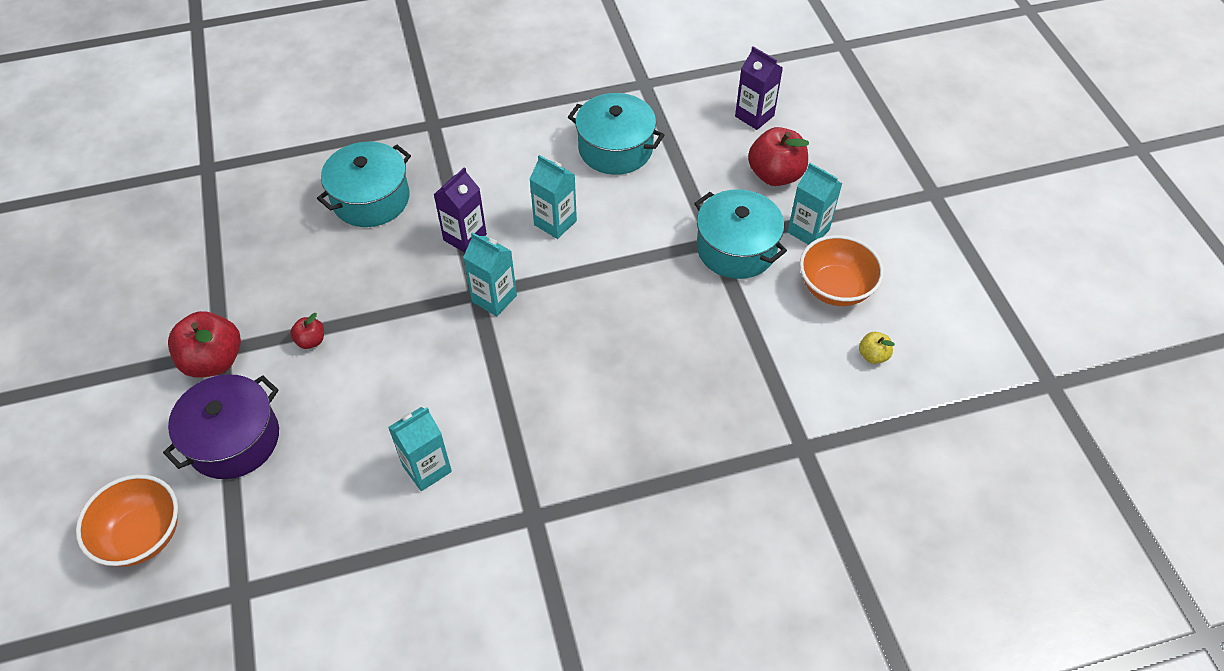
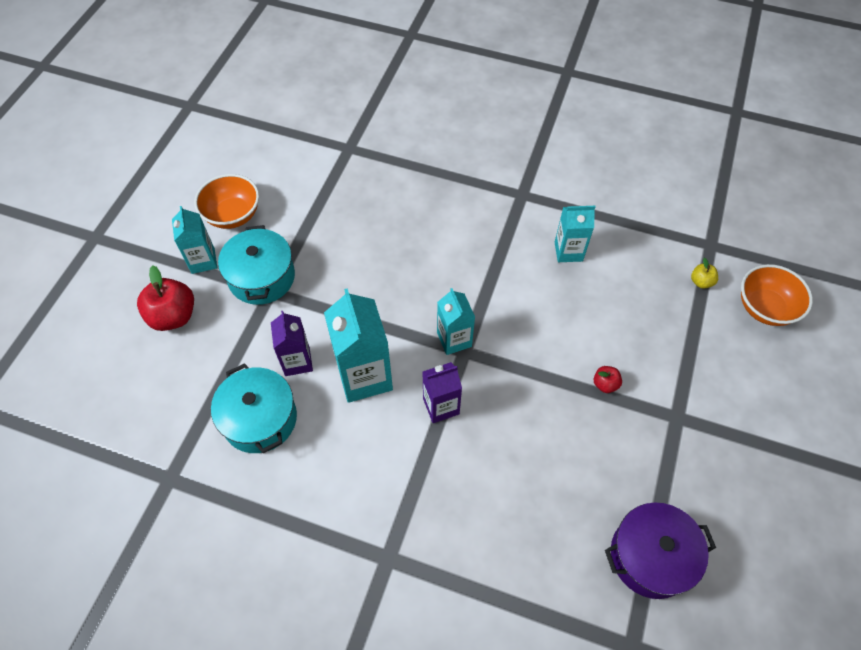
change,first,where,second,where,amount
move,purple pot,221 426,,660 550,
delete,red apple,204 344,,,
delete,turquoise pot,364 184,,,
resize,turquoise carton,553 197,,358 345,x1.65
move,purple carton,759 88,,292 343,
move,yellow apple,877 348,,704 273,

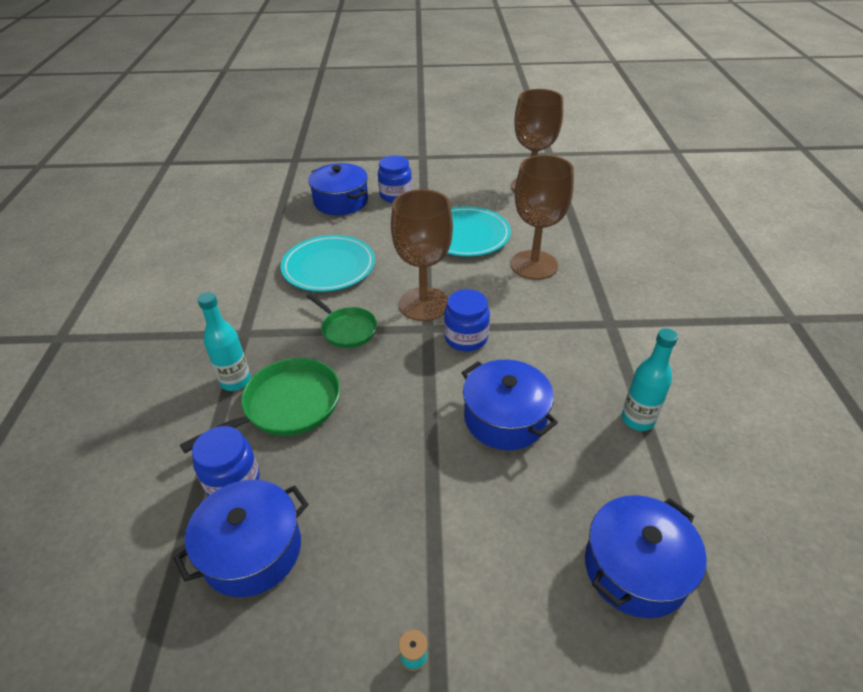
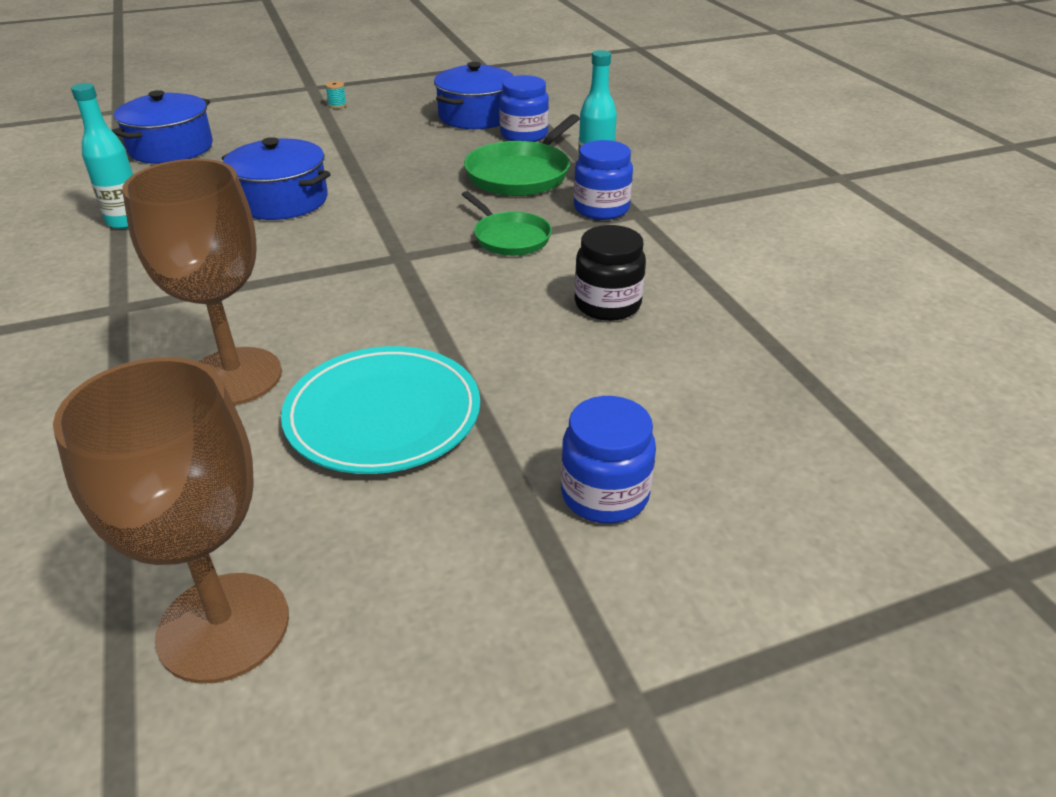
change,first,where,second,where,amount
replace,turquoise plate,328 263,black jar,610 273,
rotate,green pan,341 320,,507 223,150 degrees counterclockwise
delete,blue pot,338 189,,,
delete,brown goblet,422 255,,,
move,blue jar,467 320,,603 180,

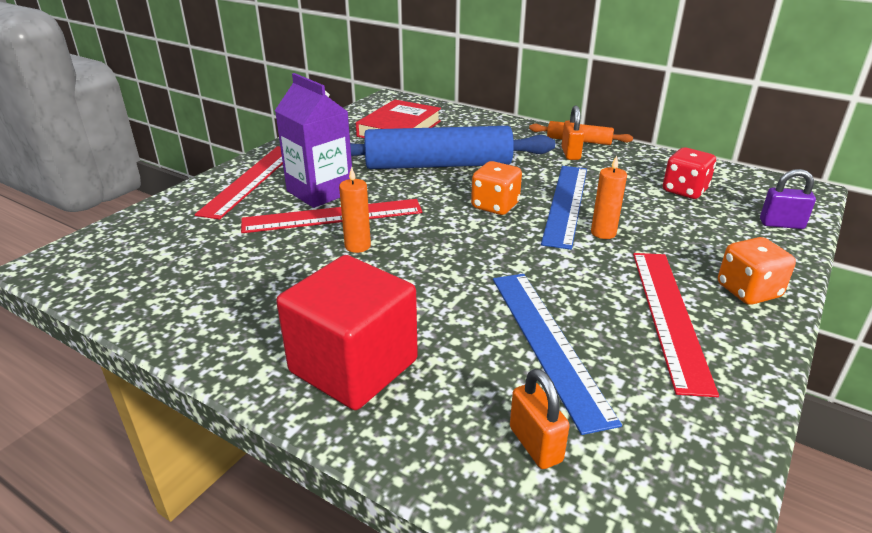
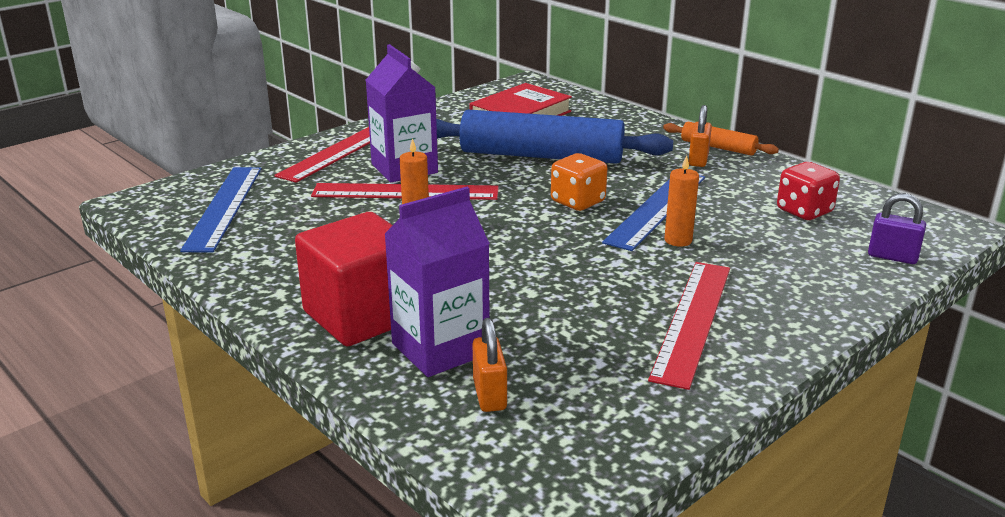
change,first,where,second,where,amount
move,blue ruler,557 354,,220 210,
delete,orange dice,757 271,,,
insert,,,purple carton,437 282,

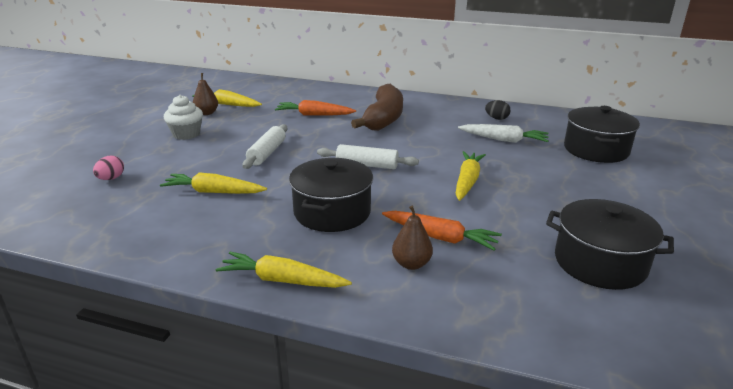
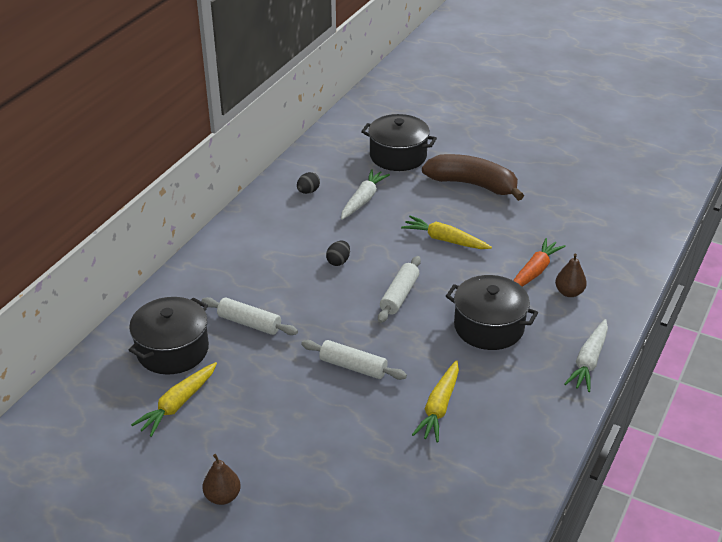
change,first,where,second,where,amount
delete,pink egg,108 168,,,
delete,white cupcake,183 117,,,
move,brown pear,205 94,,222 479,
recolor,yellow carrot,284 270,white carrot,586 355,
replace,orange carrot,315 108,white rolling pin,250 316,
move,brown banana,377 107,,473 177,
move,black pot,610 244,,169 336,
insert,,,black egg,338 253,

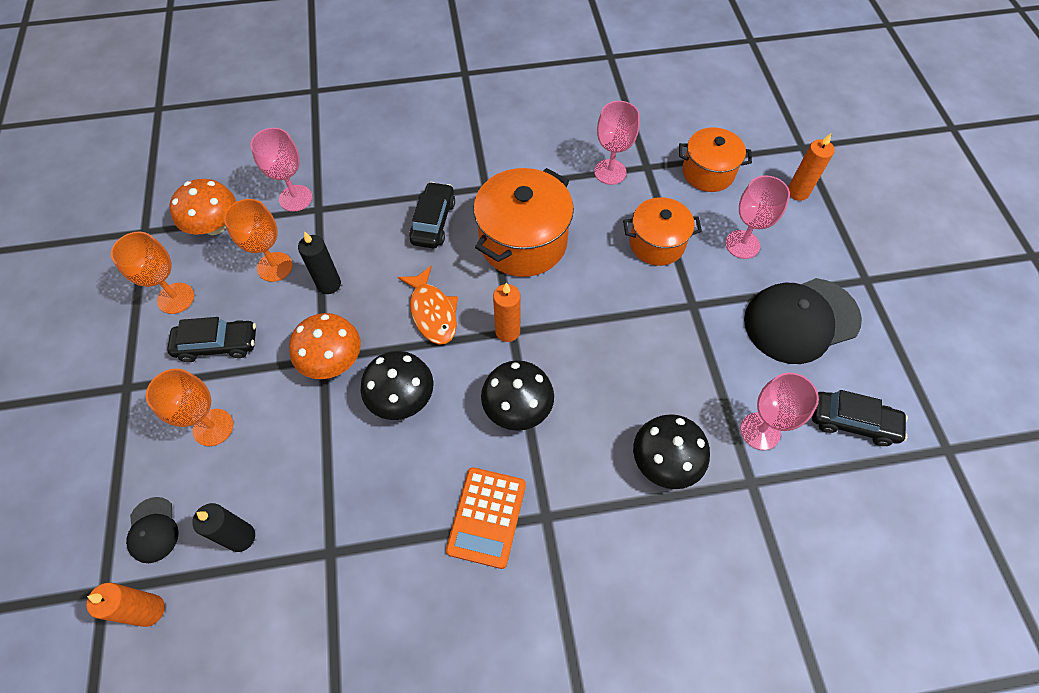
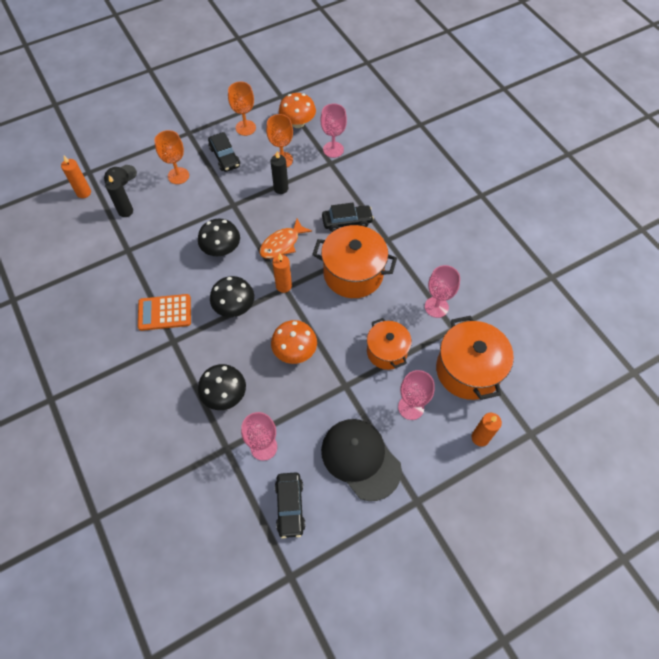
change,first,where,second,where,amount
move,orange mushroom,325 346,,294 342,
resize,orange pot,715 159,,475 358,x1.57

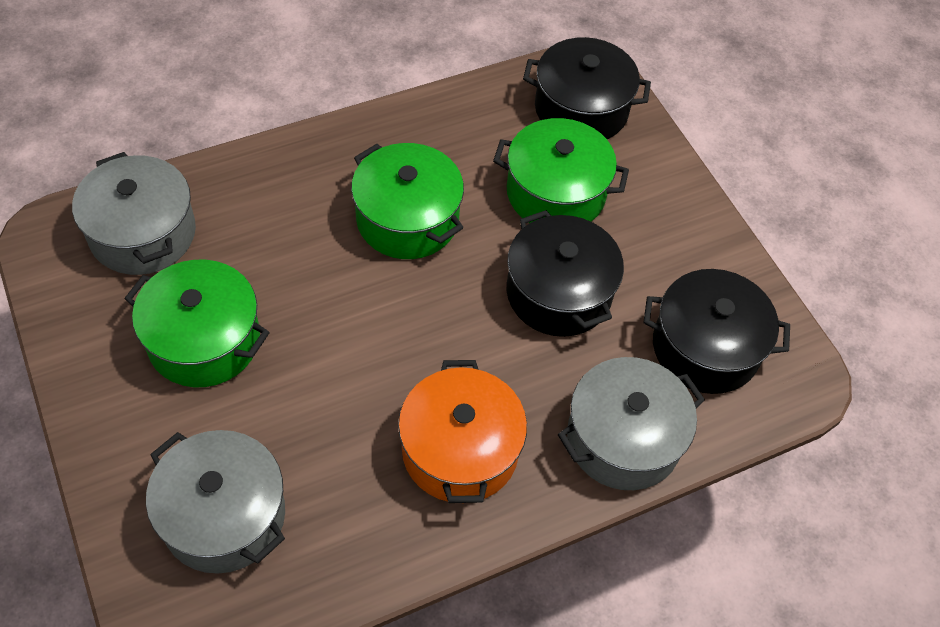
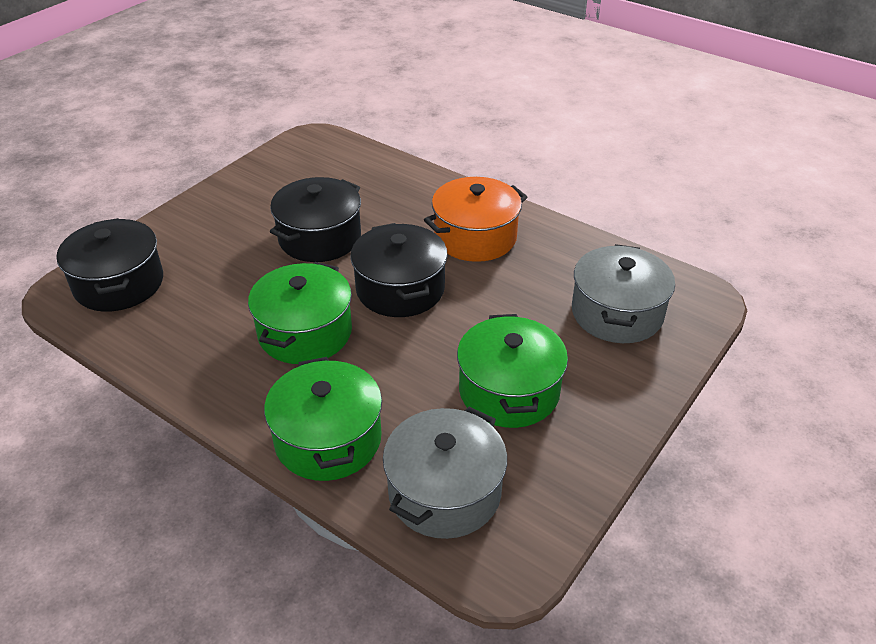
change,first,where,second,where,amount
move,green pot,561 170,,323 419,
delete,grey pot,631 423,,,
move,black pot,716 331,,399 270,

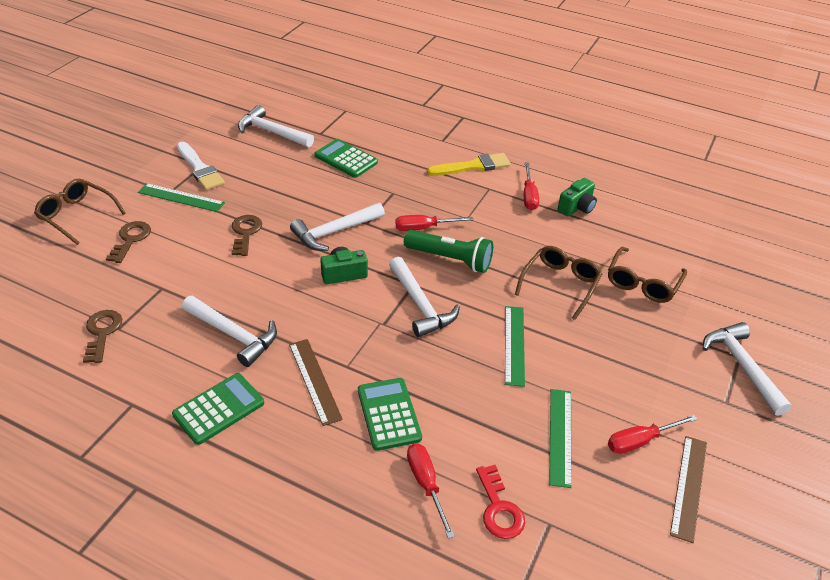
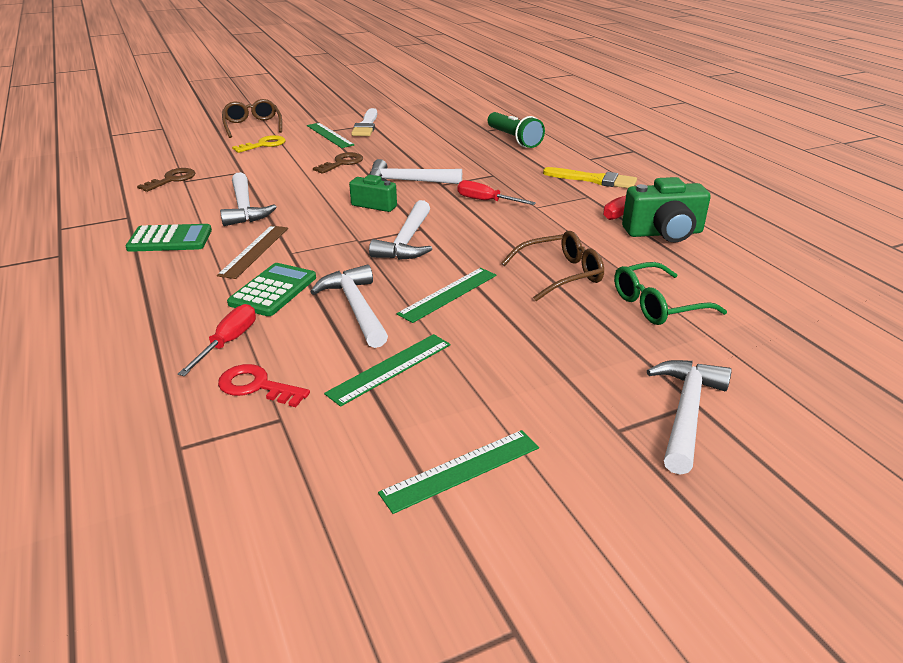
change,first,where,second,where,amount
recolor,brown key,128 242,yellow key,259 144,
move,white hammer,276 126,,349 306,
delete,green calculator,346 158,,,
move,green flashlight,448 251,,516 130,
rotate,red key,500 502,,264 385,90 degrees clockwise
resize,green camera,577 197,,666 210,x1.59
recolor,brown glasses,647 275,green glasses,670 293,
delete,red screwdriver,653 434,,,
recolor,brown ruler,688 489,green ruler,458 472,

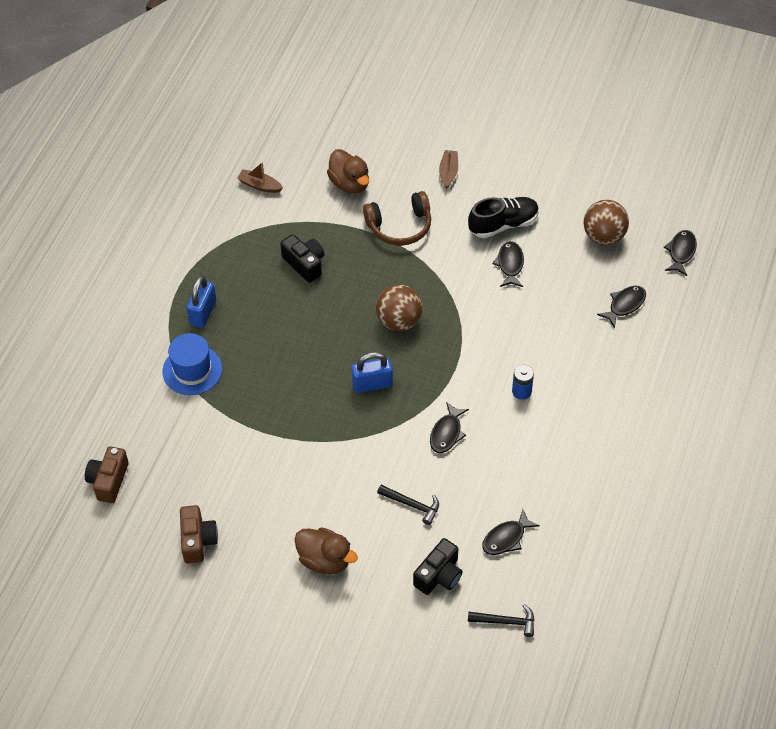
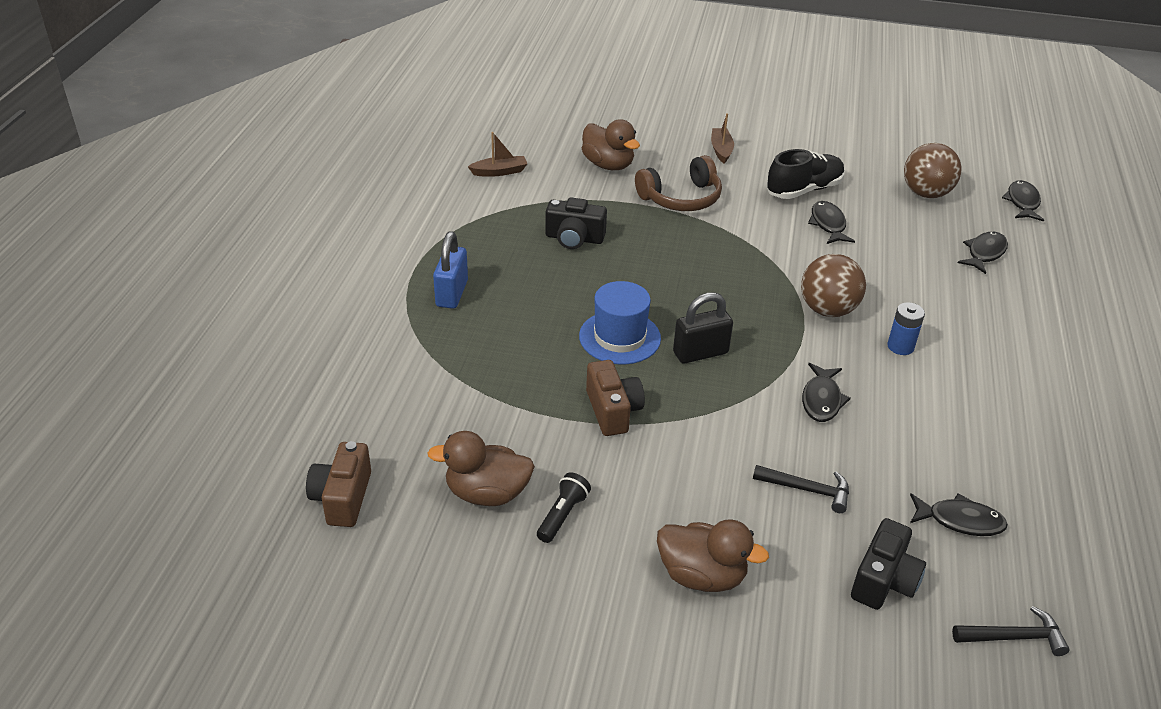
change,first,where,second,where,amount
move,blue hat,192 364,,620 322,
move,brown camera,199 534,,615 398,
rotate,brown boat,260 177,,497 154,150 degrees clockwise
rotate,black camera,302 258,,576 223,150 degrees clockwise
recolor,blue padlock,372 372,black padlock,703 327,
move,brown ball,399 308,,833 285,
rotate,black fish,511 532,,959 514,120 degrees counterclockwise
insert,,,brown duck,481 468,
insert,,,black flashlight,564 507,

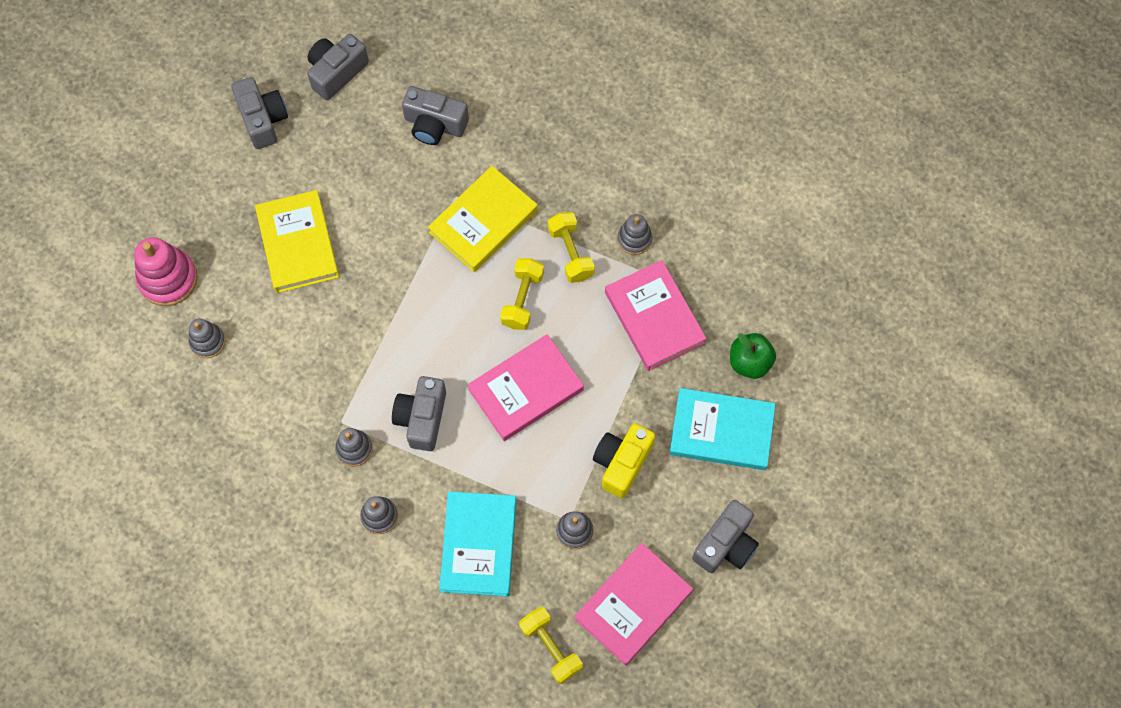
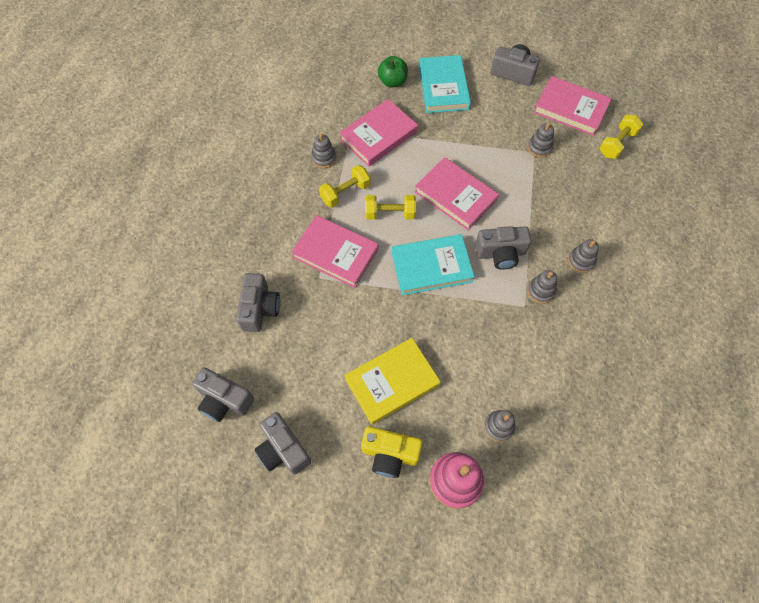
change,first,where,second,where,amount
rotate,grey camera,259 113,,283 443,90 degrees counterclockwise
recolor,yellow book,483 219,pink book,335 251,
move,turquoise book,477 544,,433 264,
move,yellow camera,624 460,,392 452,

